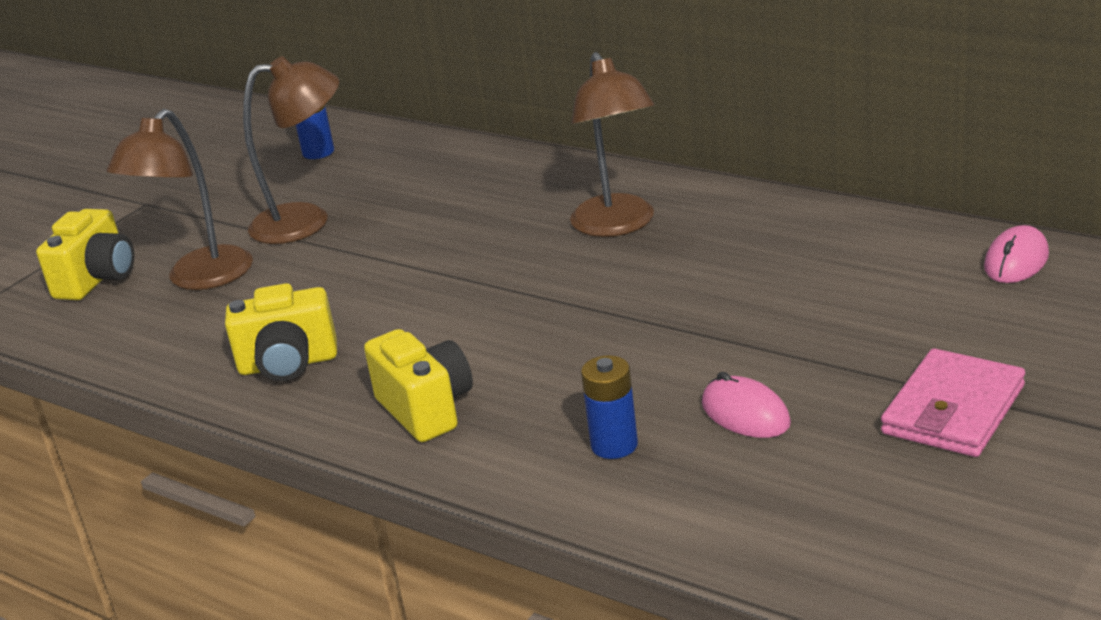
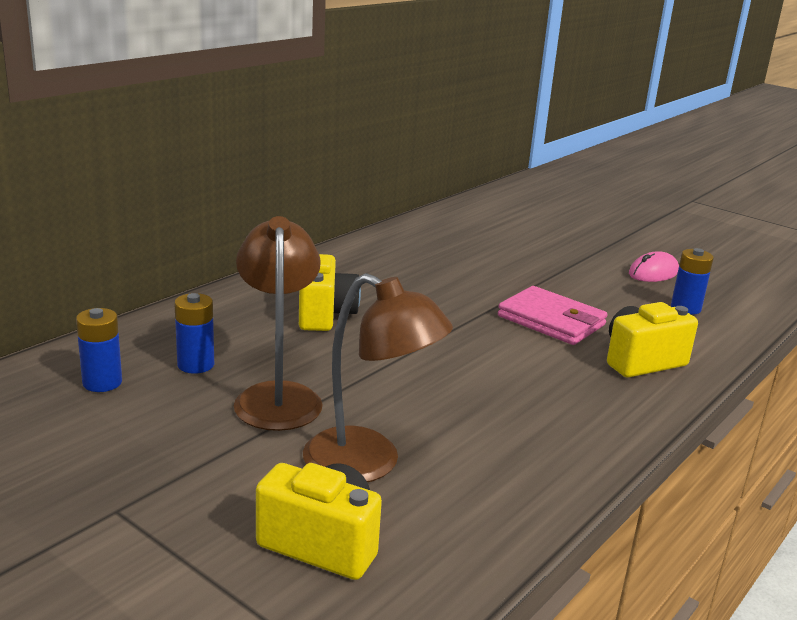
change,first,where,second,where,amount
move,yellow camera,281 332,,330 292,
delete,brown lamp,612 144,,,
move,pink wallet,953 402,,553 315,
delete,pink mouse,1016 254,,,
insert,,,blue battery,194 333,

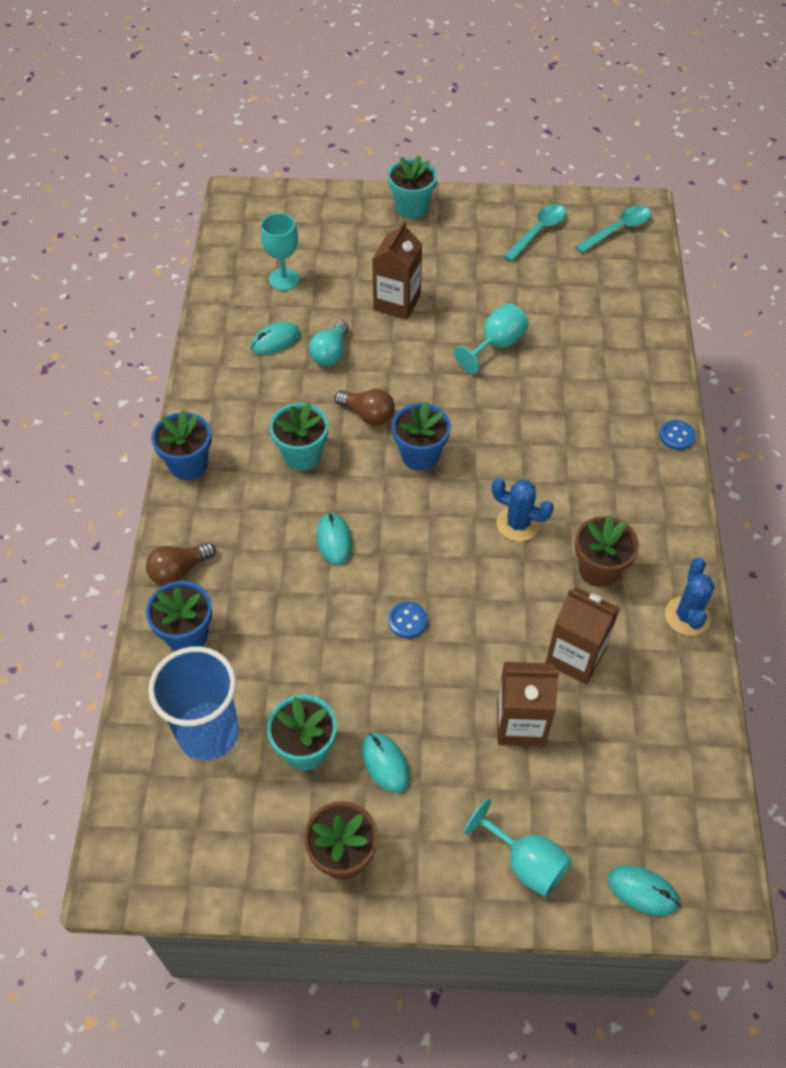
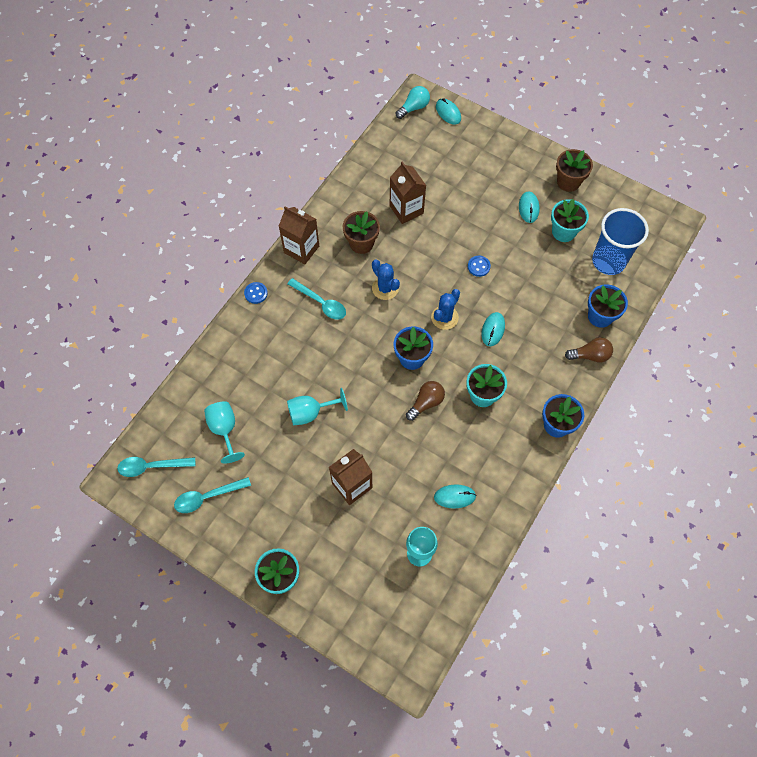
change,first,where,second,where,amount
move,turquoise light bulb,329 343,,413 102,
rotate,brown light bulb,365 407,,425 401,75 degrees clockwise
move,turquoise goblet,518 848,,224 432,
move,brown carton,528 704,,299 235,
move,blue cactus,690 597,,445 309,
insert,,,turquoise spoon,317 299,

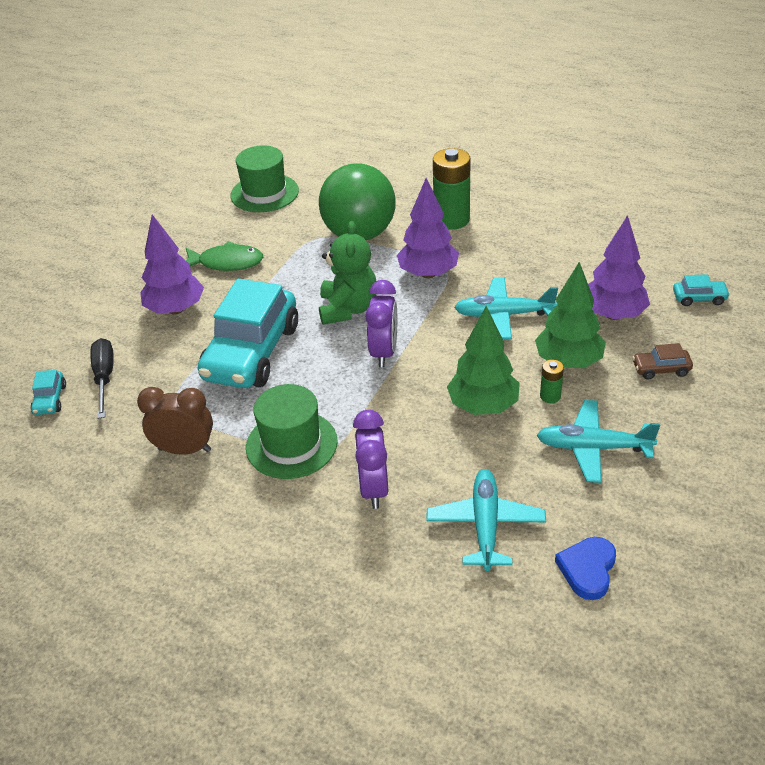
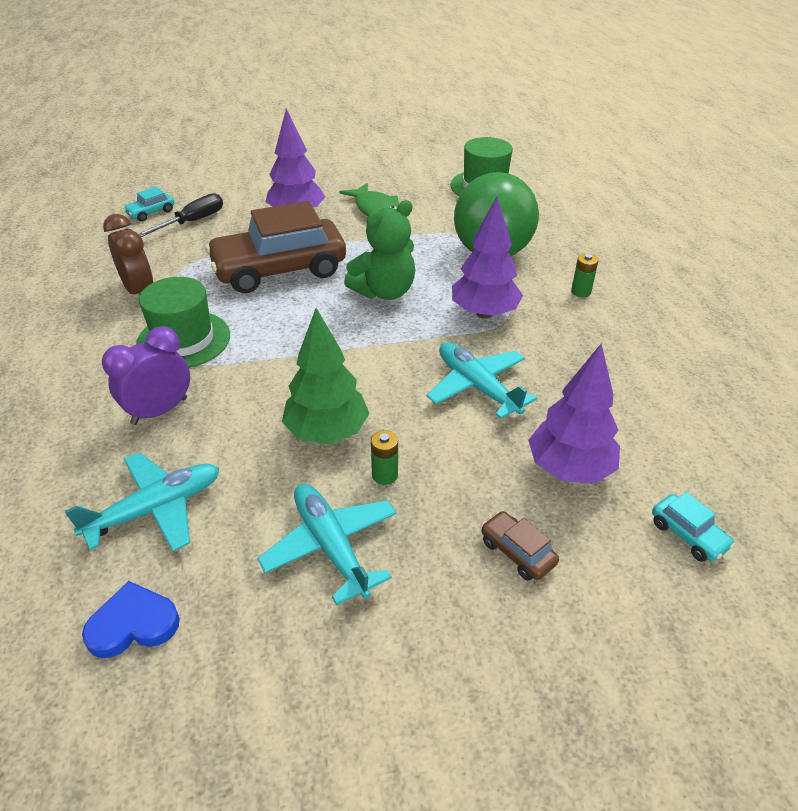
change,first,where,second,where,amount
recolor,turquoise car,248 333,brown car,275 247,
delete,purple clock,381 323,,,
resize,green battery,451 189,,585 275,x0.47
delete,green tree,570 315,,,

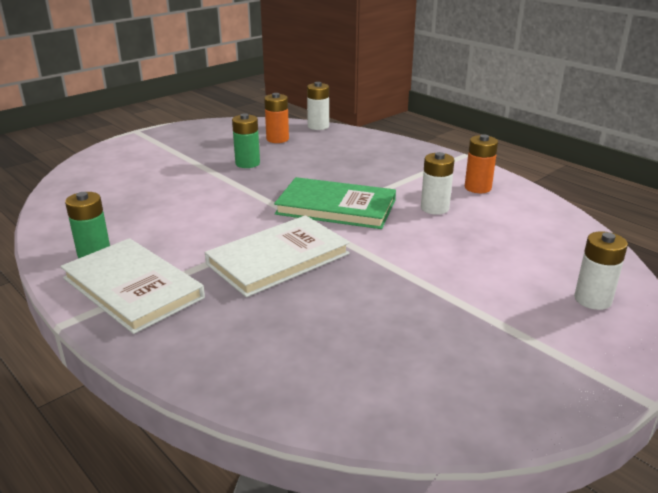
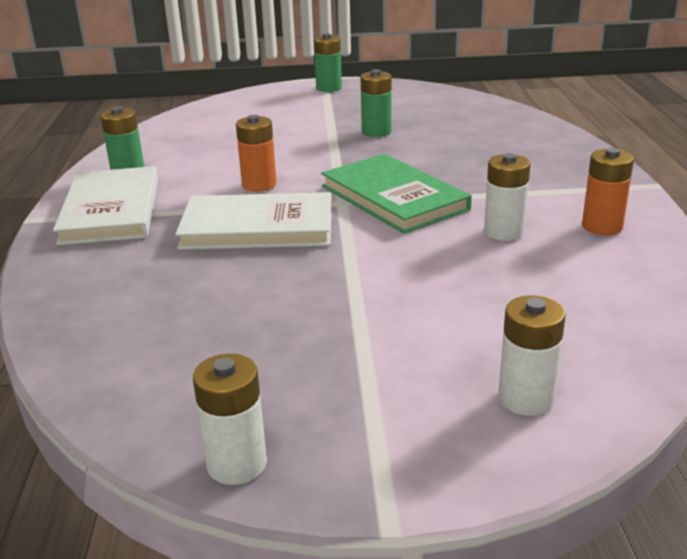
change,first,where,second,where,amount
move,orange battery,276 118,,256 153,
move,white battery,318 106,,230 419,
insert,,,green battery,328 62,

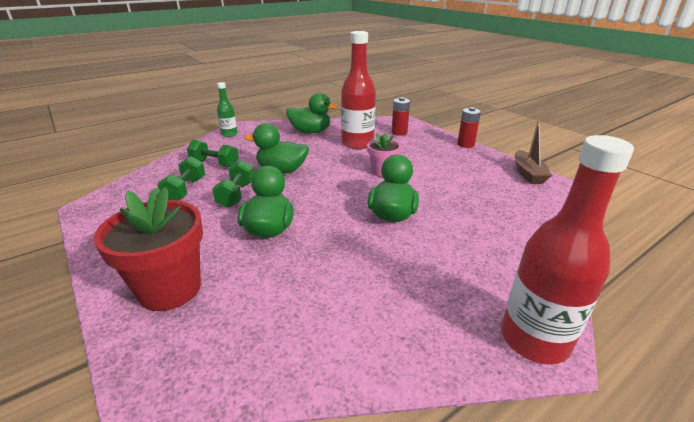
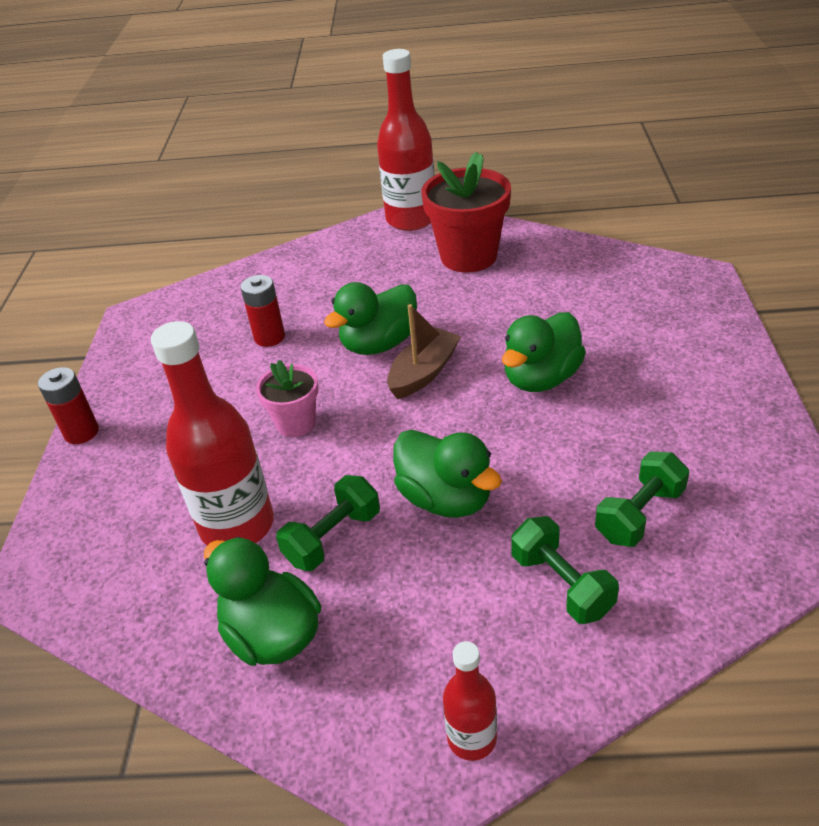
change,first,where,second,where,amount
move,red flower pot,148 249,,466 212,
move,green dumbbell,233 184,,328 523,
recolor,green bottle,227 109,red bottle,470 701,
move,red battery,401 116,,263 311,
move,brown boat,533 152,,424 351,

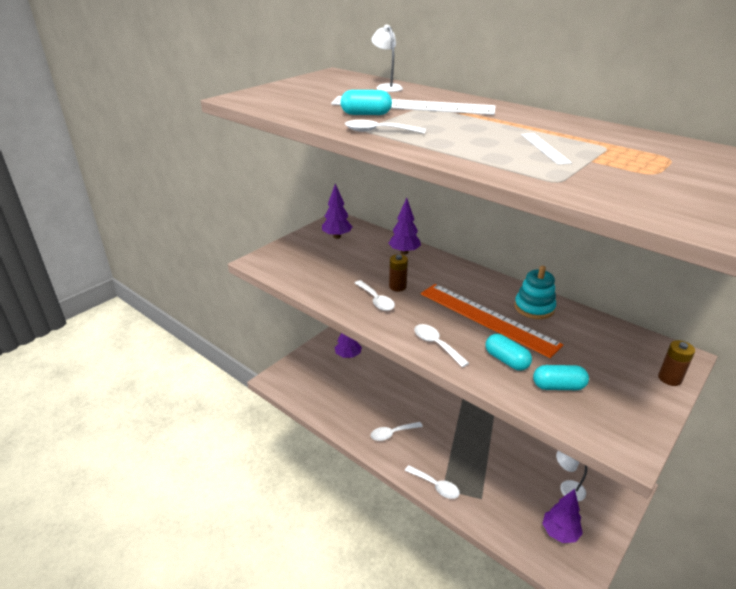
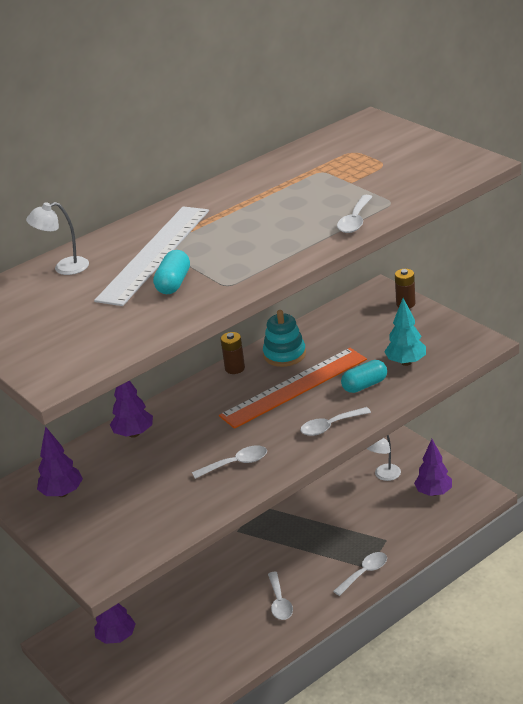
change,first,where,second,where,amount
move,white spoon,385 127,,355 214,
move,brown battery,398 272,,233 353,
delete,white ruler,546 149,,,
replace,turquoise capsule,561 377,turquoise tree,405 332,

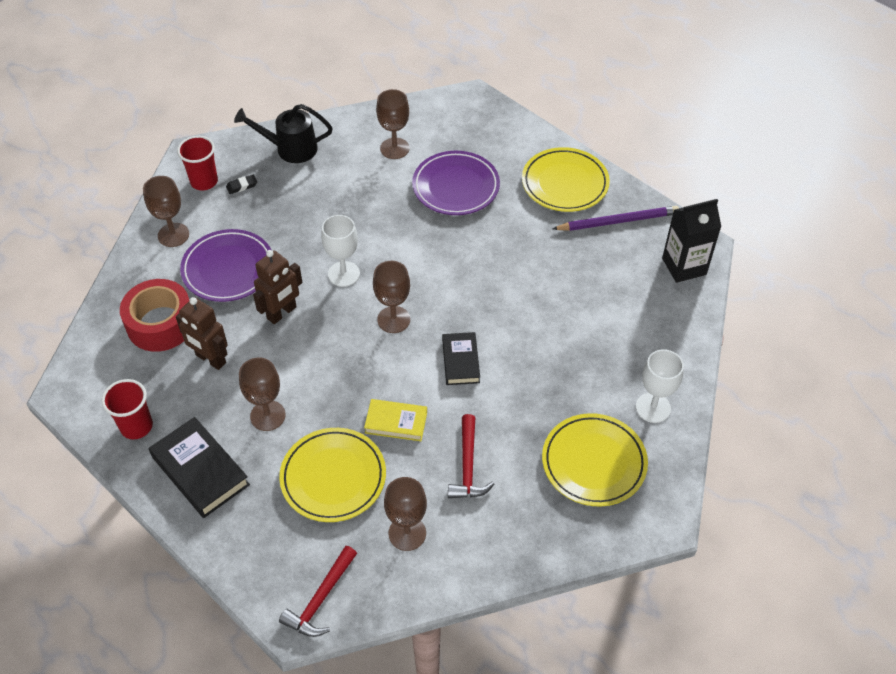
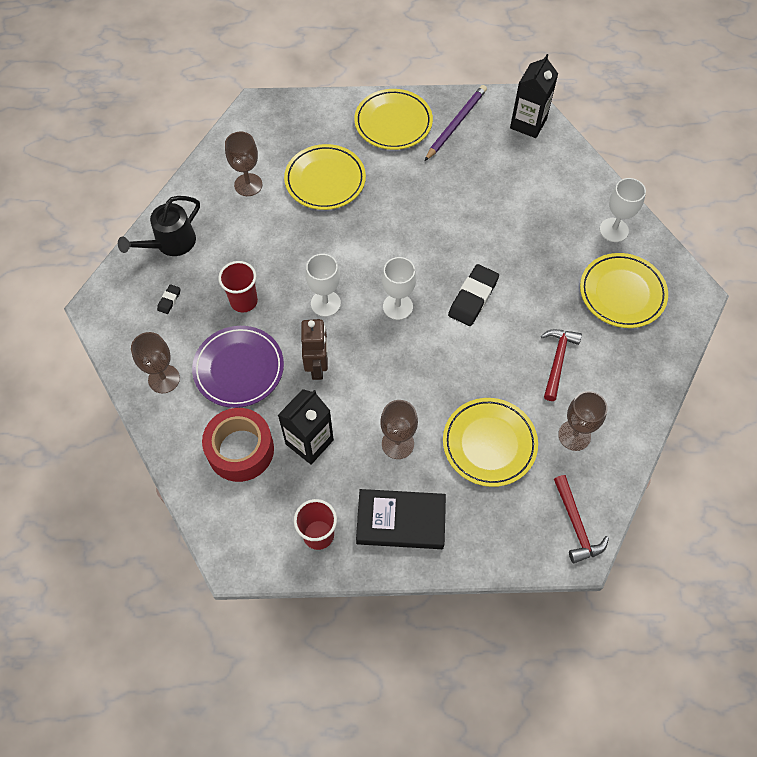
change,first,where,second,where,amount
replace,brown robot,202 333,black carton,306 426,
move,red cup,197 163,,238 286,
delete,yellow book,395 420,,,
recolor,brown goblet,391 297,white goblet,399 288,
recolor,purple plate,456 183,yellow plate,325 177,
replace,black book,461 358,black eraser,473 295,
rotate,red hammer,471 456,,561 365,120 degrees counterclockwise

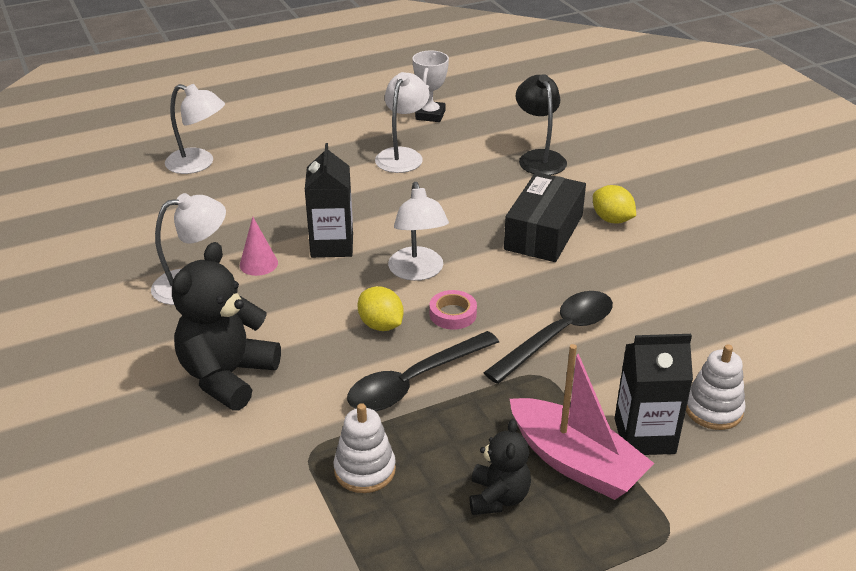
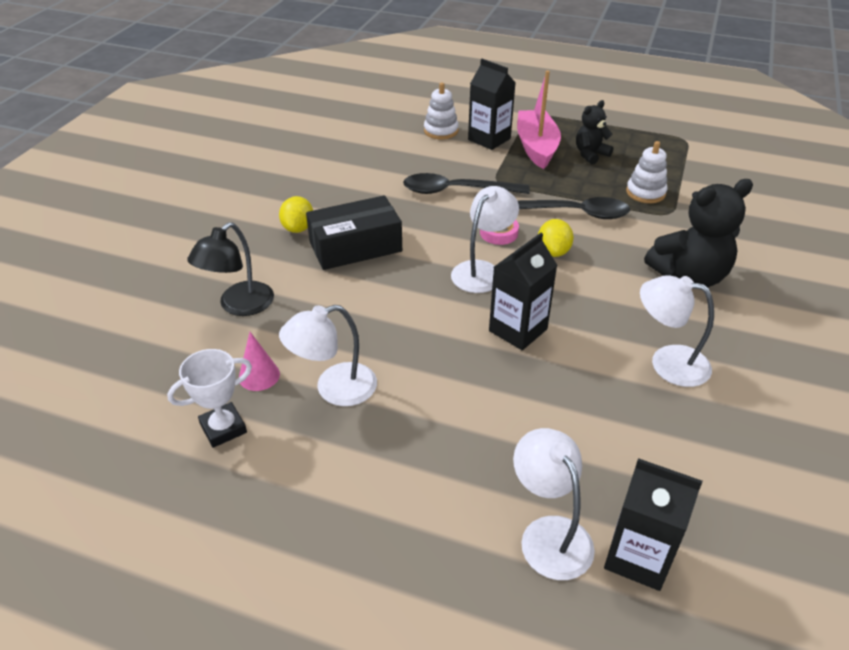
change,first,where,second,where,amount
move,pink cone,259 246,,259 361,
insert,,,black carton,653 524,

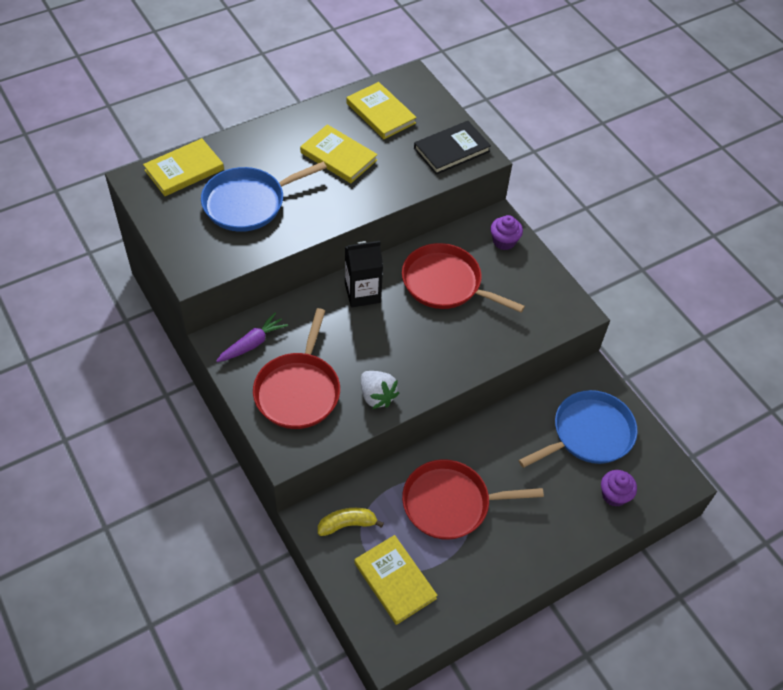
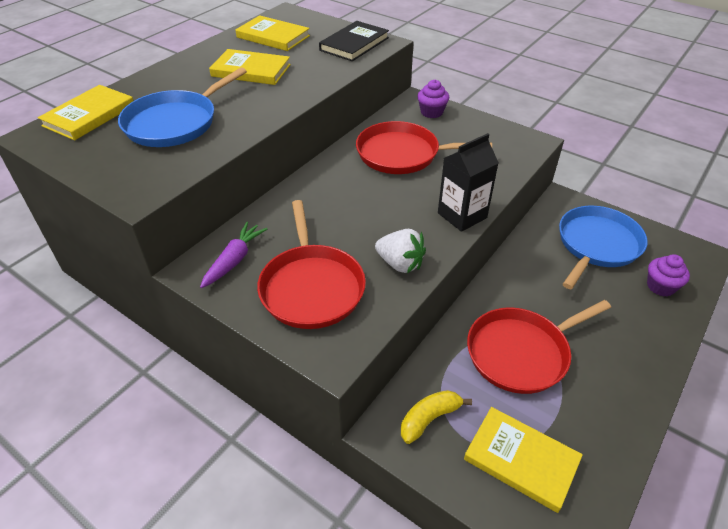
change,first,where,second,where,amount
move,black carton,364 274,,468 182,

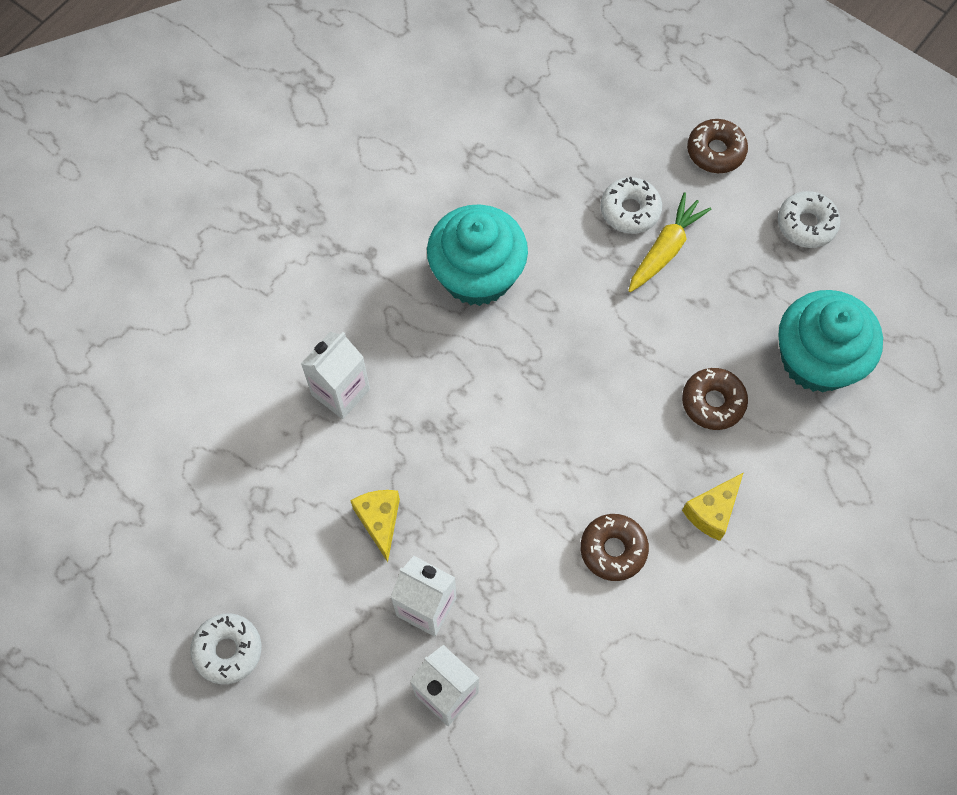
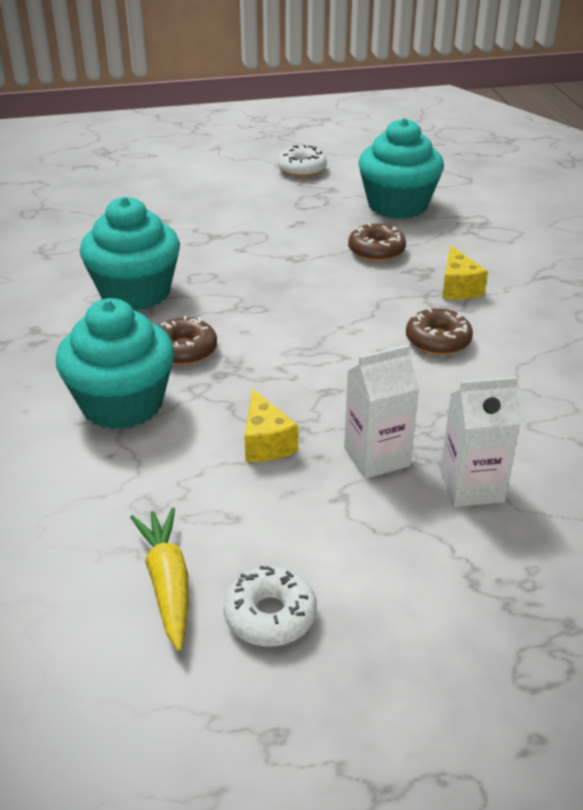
change,first,where,second,where,amount
replace,white carton,335 375,turquoise cupcake,115 364,
rotate,yellow cheese,375 526,,271 425,135 degrees counterclockwise
delete,white donut,631 205,,,
move,yellow carrot,669 242,,159 579,
move,brown donut,717 146,,188 340,

